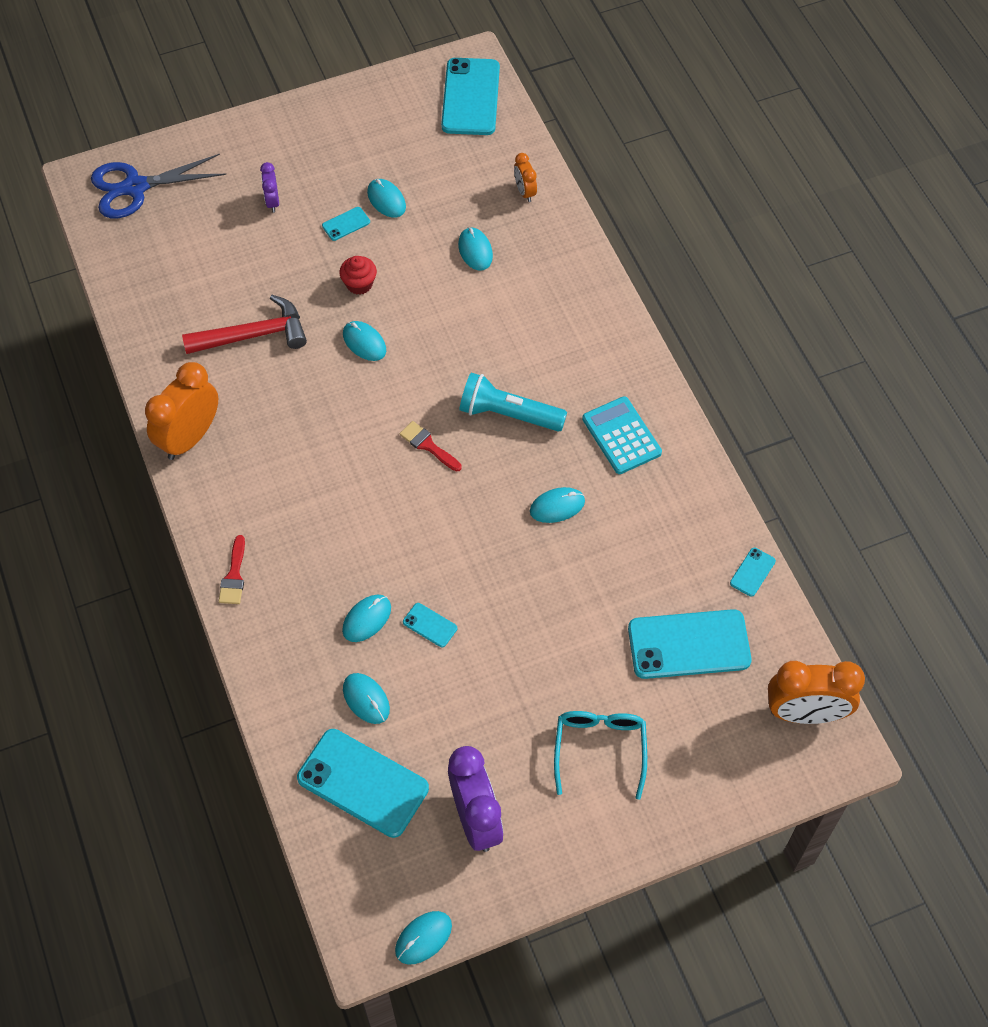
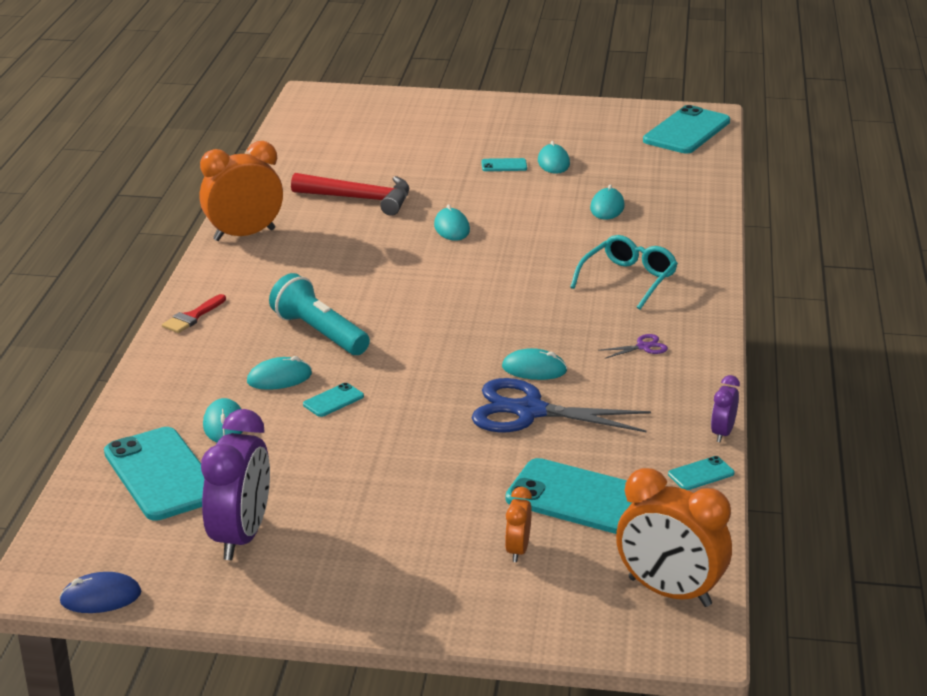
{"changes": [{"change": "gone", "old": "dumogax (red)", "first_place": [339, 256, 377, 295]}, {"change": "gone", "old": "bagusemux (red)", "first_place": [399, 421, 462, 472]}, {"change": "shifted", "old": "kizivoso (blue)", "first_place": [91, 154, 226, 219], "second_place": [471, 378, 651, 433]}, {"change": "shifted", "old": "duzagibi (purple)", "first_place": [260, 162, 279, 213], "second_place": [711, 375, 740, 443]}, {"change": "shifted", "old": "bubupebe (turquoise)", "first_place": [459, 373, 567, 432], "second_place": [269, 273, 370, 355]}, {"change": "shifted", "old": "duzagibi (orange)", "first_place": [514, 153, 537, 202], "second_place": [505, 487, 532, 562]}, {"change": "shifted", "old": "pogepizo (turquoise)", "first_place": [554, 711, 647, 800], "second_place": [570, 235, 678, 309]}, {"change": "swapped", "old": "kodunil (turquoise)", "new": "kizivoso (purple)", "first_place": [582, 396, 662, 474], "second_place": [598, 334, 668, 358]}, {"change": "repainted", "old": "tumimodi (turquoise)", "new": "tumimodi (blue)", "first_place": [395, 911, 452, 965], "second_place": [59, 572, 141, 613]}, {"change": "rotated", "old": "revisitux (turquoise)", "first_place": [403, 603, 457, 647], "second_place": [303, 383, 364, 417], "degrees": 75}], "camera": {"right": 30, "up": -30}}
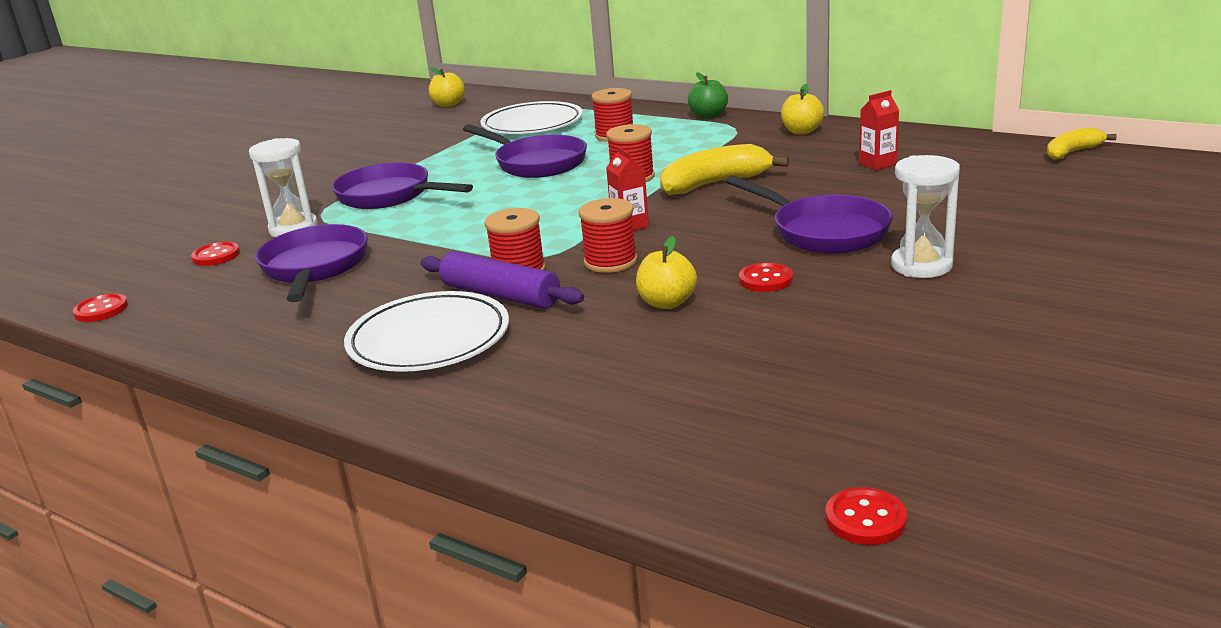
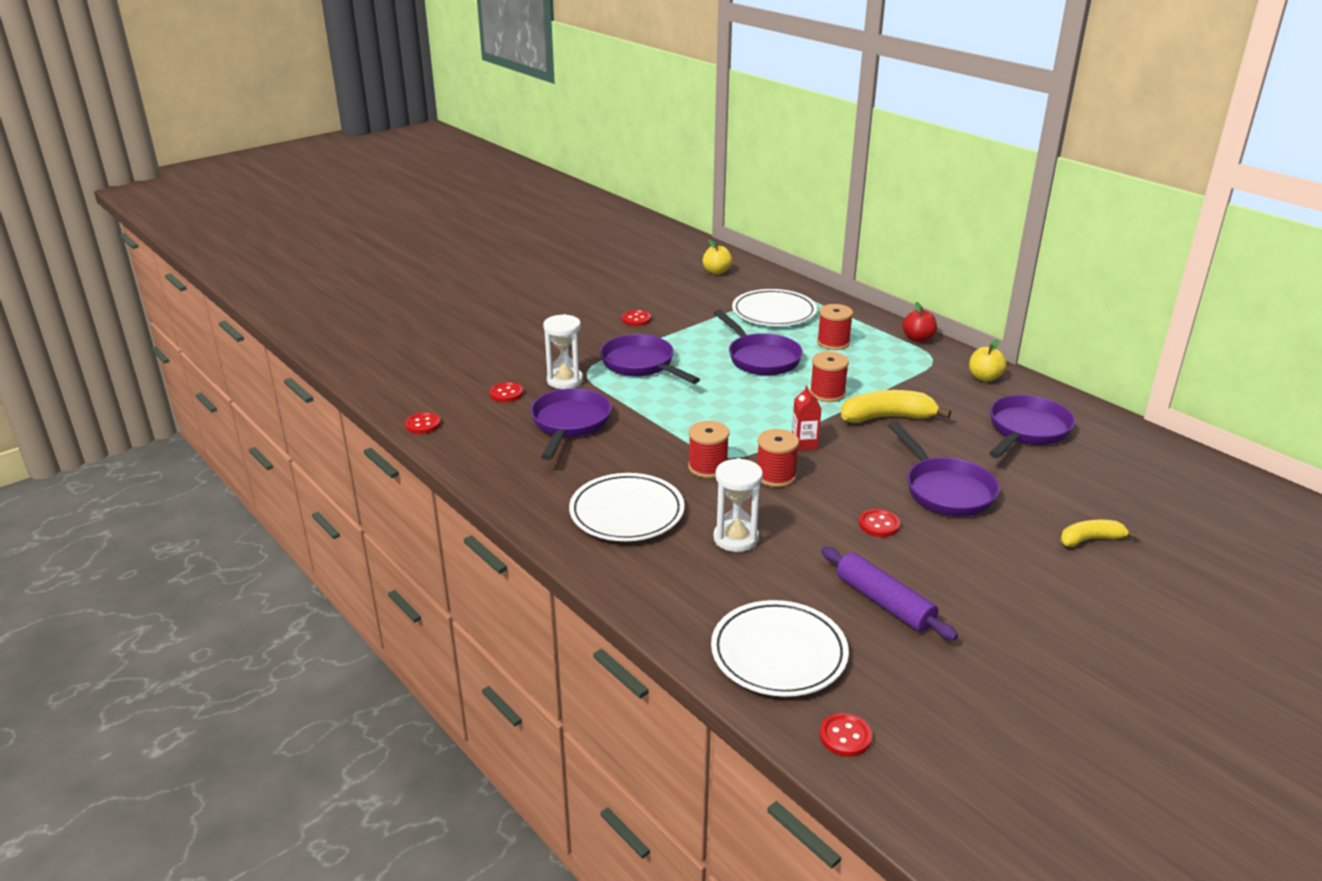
{"changes": [{"change": "gone", "old": "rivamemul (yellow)", "first_place": [636, 236, 697, 309]}, {"change": "new", "new": "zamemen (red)", "second_place": [622, 310, 651, 326]}, {"change": "new", "new": "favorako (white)", "second_place": [711, 600, 849, 697]}, {"change": "shifted", "old": "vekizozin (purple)", "first_place": [420, 251, 584, 309], "second_place": [821, 547, 958, 640]}, {"change": "shifted", "old": "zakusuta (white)", "first_place": [891, 155, 960, 278], "second_place": [713, 458, 763, 552]}, {"change": "shifted", "old": "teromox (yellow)", "first_place": [1047, 127, 1117, 160], "second_place": [1061, 520, 1138, 547]}, {"change": "swapped", "old": "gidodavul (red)", "new": "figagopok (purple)", "first_place": [859, 90, 899, 170], "second_place": [989, 395, 1075, 458]}, {"change": "repainted", "old": "rivamemul (green)", "new": "rivamemul (red)", "first_place": [688, 72, 728, 118], "second_place": [902, 301, 937, 342]}], "camera": {"right": 15, "up": 5}}
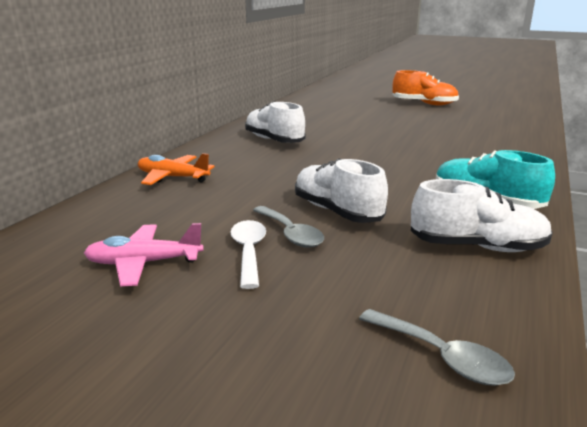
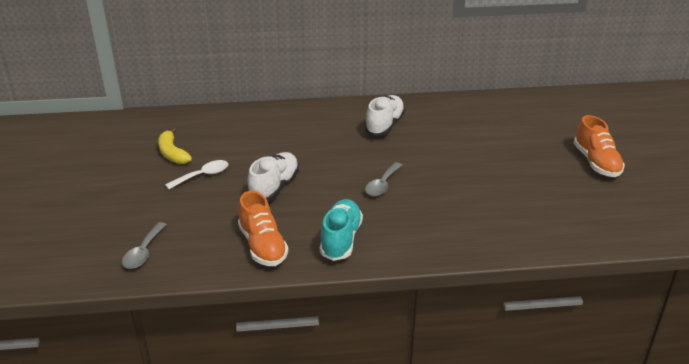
{"changes": [{"change": "gone", "old": "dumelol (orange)", "first_place": [138, 153, 215, 185]}, {"change": "shifted", "old": "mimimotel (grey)", "first_place": [253, 206, 324, 248], "second_place": [365, 162, 402, 196]}, {"change": "swapped", "old": "dumelol (pink)", "new": "teromox (yellow)", "first_place": [84, 223, 204, 286], "second_place": [158, 128, 192, 164]}, {"change": "repainted", "old": "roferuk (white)", "new": "roferuk (orange)", "first_place": [411, 179, 553, 252], "second_place": [238, 191, 289, 266]}], "camera": {"right": 60, "up": 10}}
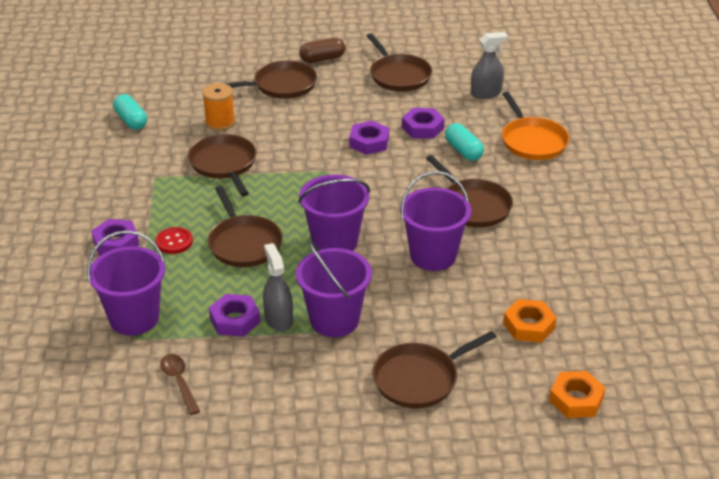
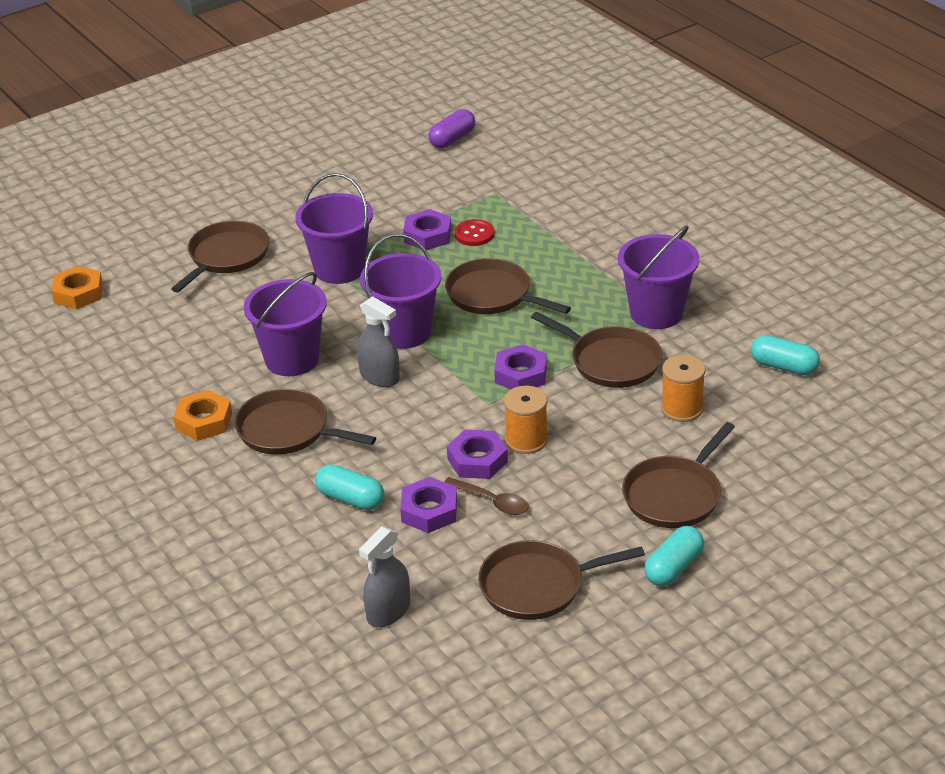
{"changes": [{"change": "gone", "old": "figagopok (orange)", "first_place": [502, 92, 569, 160]}, {"change": "new", "new": "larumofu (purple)", "second_place": [428, 109, 475, 148]}, {"change": "new", "new": "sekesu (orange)", "second_place": [504, 386, 548, 454]}, {"change": "shifted", "old": "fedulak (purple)", "first_place": [87, 230, 165, 335], "second_place": [618, 226, 699, 329]}, {"change": "shifted", "old": "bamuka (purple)", "first_place": [91, 219, 139, 255], "second_place": [494, 344, 547, 390]}, {"change": "shifted", "old": "zamemen (red)", "first_place": [156, 227, 193, 254], "second_place": [454, 219, 494, 246]}, {"change": "shifted", "old": "mimimotel (brown)", "first_place": [160, 354, 200, 415], "second_place": [444, 477, 529, 515]}, {"change": "shifted", "old": "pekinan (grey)", "first_place": [263, 243, 293, 332], "second_place": [357, 296, 400, 387]}, {"change": "shifted", "old": "bamuka (orange)", "first_place": [503, 299, 557, 343], "second_place": [173, 390, 232, 441]}, {"change": "repainted", "old": "larumofu (brown)", "new": "larumofu (turquoise)", "first_place": [299, 38, 345, 63], "second_place": [644, 526, 704, 586]}, {"change": "rotated", "old": "figagopok (brown)", "first_place": [367, 33, 432, 92], "second_place": [478, 540, 645, 620], "degrees": -45}], "camera": {"right": 150, "up": 0}}
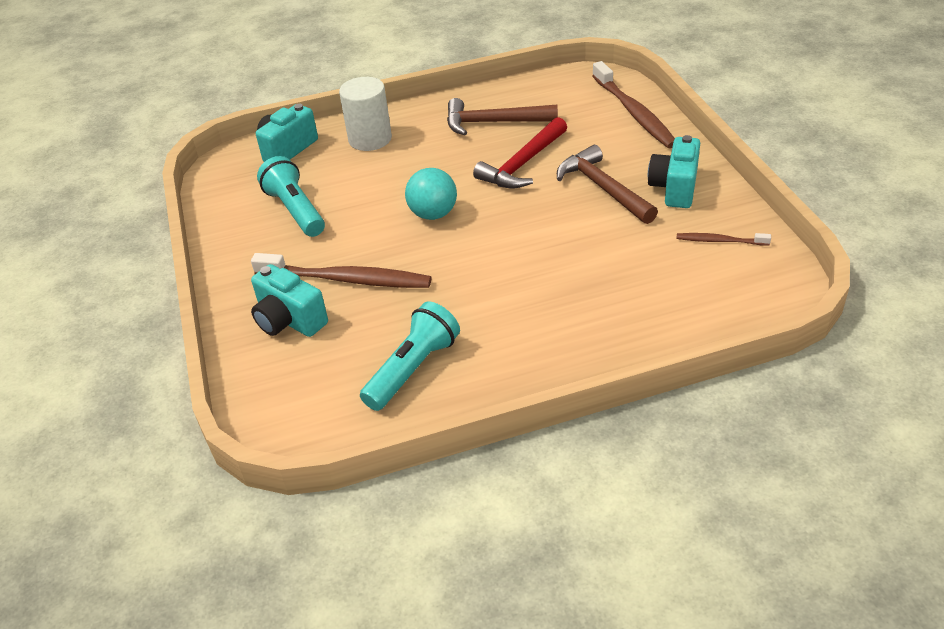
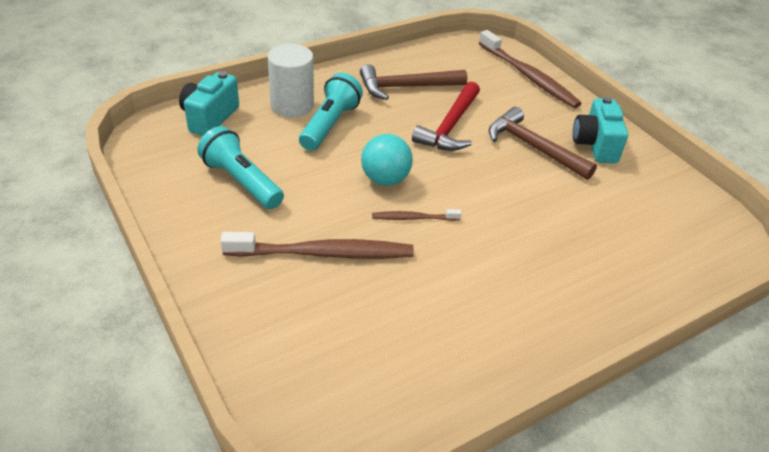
{"changes": [{"change": "gone", "old": "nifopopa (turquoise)", "first_place": [251, 264, 328, 337]}, {"change": "shifted", "old": "bubupebe (turquoise)", "first_place": [360, 301, 460, 411], "second_place": [299, 73, 363, 151]}, {"change": "shifted", "old": "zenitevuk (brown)", "first_place": [676, 233, 771, 245], "second_place": [372, 209, 462, 221]}], "camera": {"right": -20, "up": 0}}
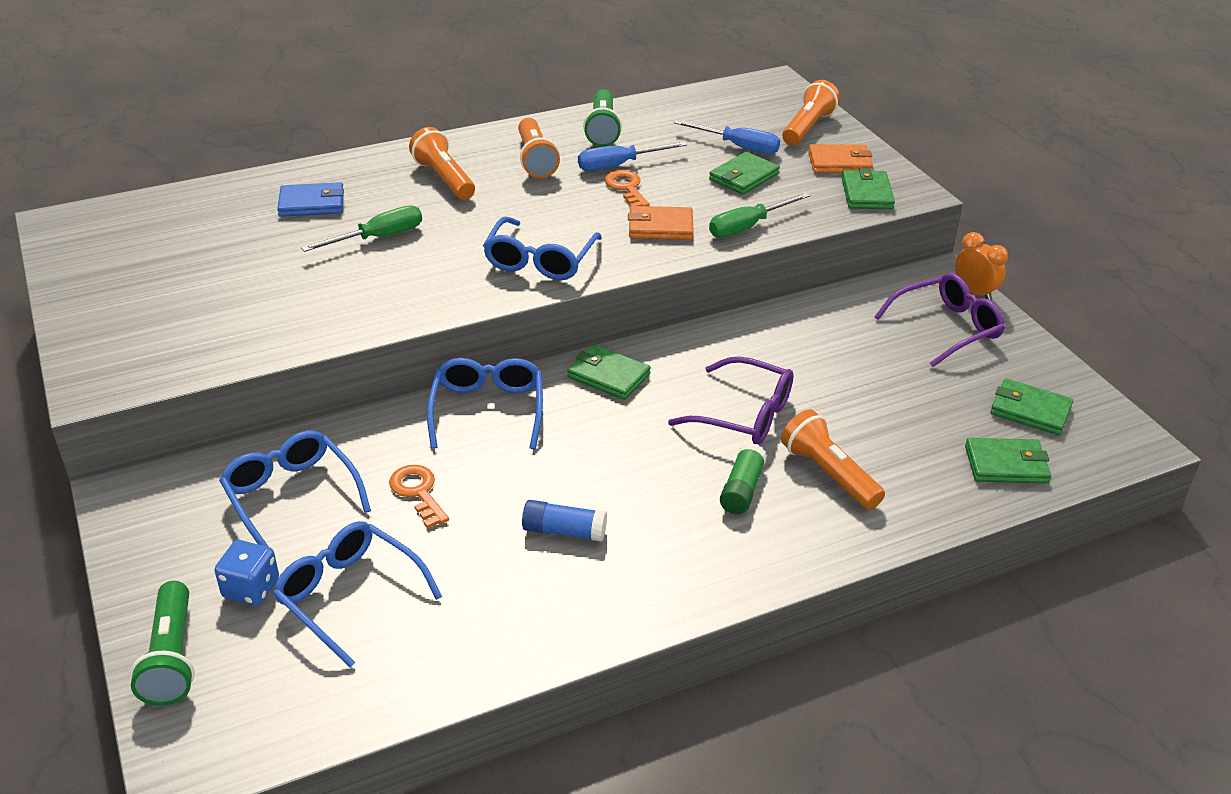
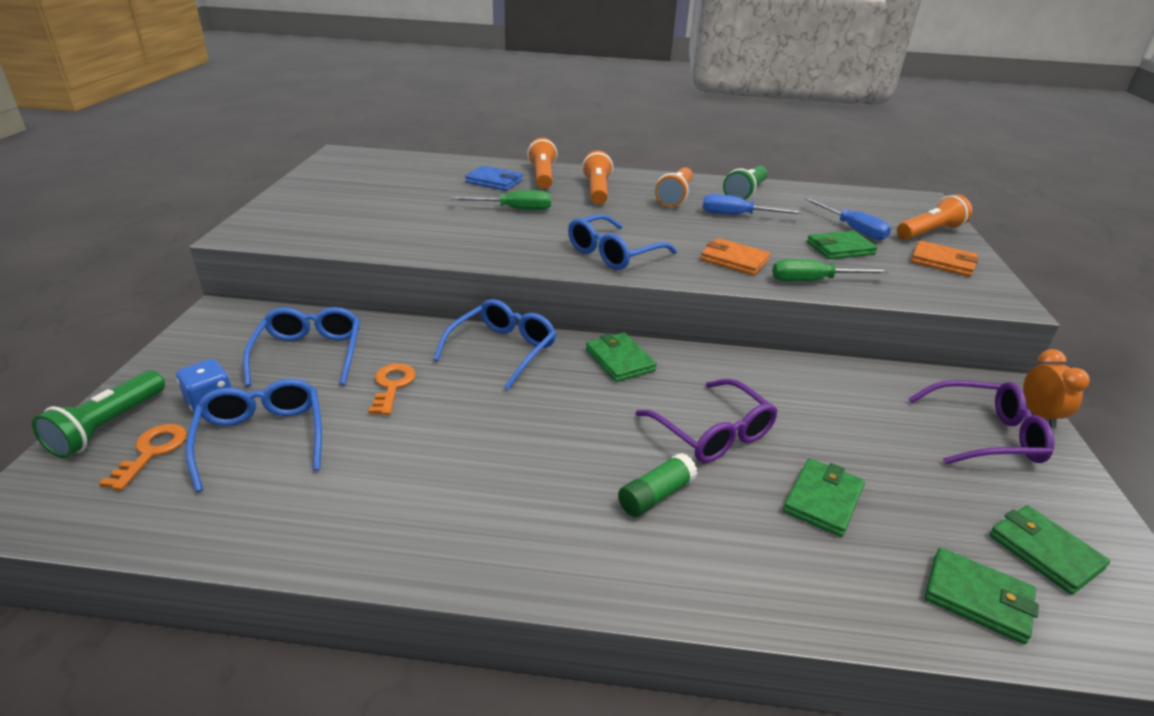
{"changes": [{"change": "gone", "old": "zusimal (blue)", "first_place": [522, 500, 607, 542]}, {"change": "shifted", "old": "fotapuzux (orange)", "first_place": [605, 170, 650, 207], "second_place": [99, 424, 187, 491]}, {"change": "shifted", "old": "bubupebe (orange)", "first_place": [781, 409, 885, 510], "second_place": [527, 137, 558, 189]}, {"change": "shifted", "old": "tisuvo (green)", "first_place": [841, 168, 895, 209], "second_place": [783, 458, 865, 537]}], "camera": {"right": 30, "up": -5}}
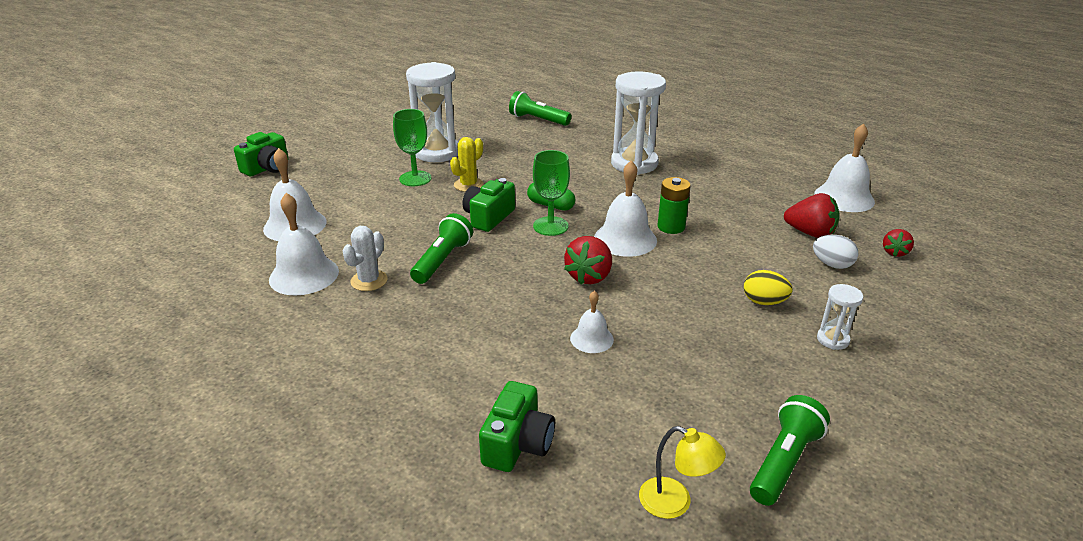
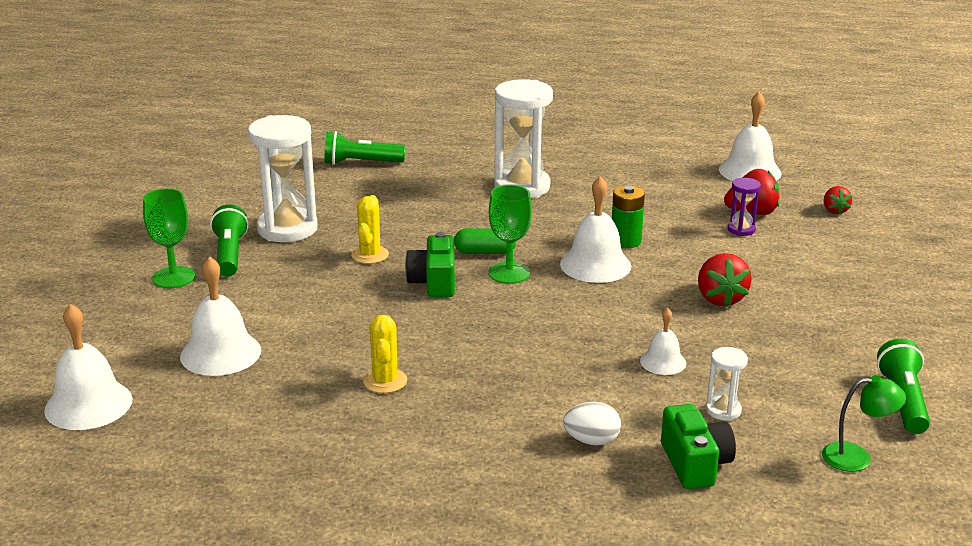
{"changes": [{"change": "gone", "old": "nifopopa (green)", "first_place": [234, 132, 288, 177]}, {"change": "gone", "old": "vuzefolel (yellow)", "first_place": [744, 270, 793, 305]}, {"change": "new", "new": "zakusuta (purple)", "second_place": [727, 178, 761, 236]}, {"change": "shifted", "old": "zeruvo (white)", "first_place": [269, 193, 339, 295], "second_place": [44, 304, 133, 430]}, {"change": "shifted", "old": "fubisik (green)", "first_place": [393, 109, 431, 186], "second_place": [143, 188, 195, 288]}, {"change": "shifted", "old": "bubupebe (green)", "first_place": [410, 213, 473, 284], "second_place": [210, 204, 249, 277]}, {"change": "shifted", "old": "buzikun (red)", "first_place": [564, 236, 612, 285], "second_place": [698, 253, 752, 307]}, {"change": "shifted", "old": "vuzefolel (white)", "first_place": [813, 235, 858, 269], "second_place": [563, 402, 621, 445]}, {"change": "shifted", "old": "zakusuta (white)", "first_place": [817, 284, 863, 350], "second_place": [706, 347, 748, 421]}, {"change": "repainted", "old": "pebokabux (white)", "new": "pebokabux (yellow)", "first_place": [342, 226, 388, 291], "second_place": [363, 315, 407, 393]}, {"change": "repainted", "old": "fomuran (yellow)", "new": "fomuran (green)", "first_place": [639, 426, 726, 519], "second_place": [822, 375, 906, 472]}], "camera": {"right": -30, "up": -5}}
